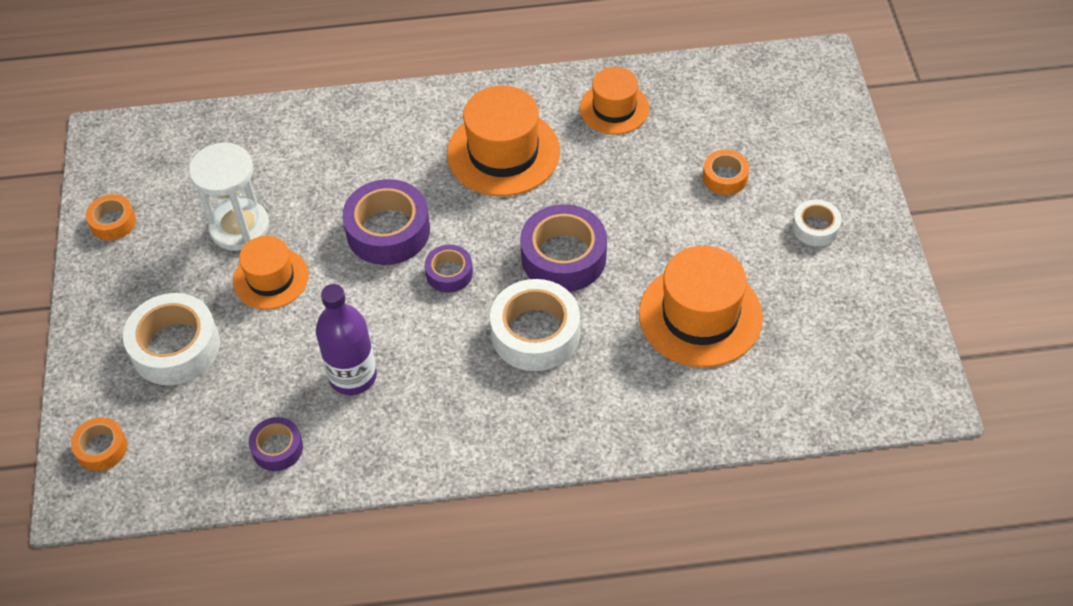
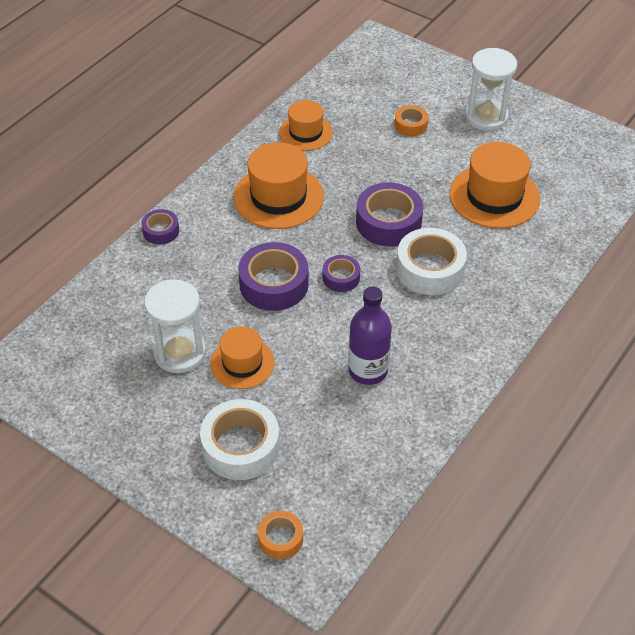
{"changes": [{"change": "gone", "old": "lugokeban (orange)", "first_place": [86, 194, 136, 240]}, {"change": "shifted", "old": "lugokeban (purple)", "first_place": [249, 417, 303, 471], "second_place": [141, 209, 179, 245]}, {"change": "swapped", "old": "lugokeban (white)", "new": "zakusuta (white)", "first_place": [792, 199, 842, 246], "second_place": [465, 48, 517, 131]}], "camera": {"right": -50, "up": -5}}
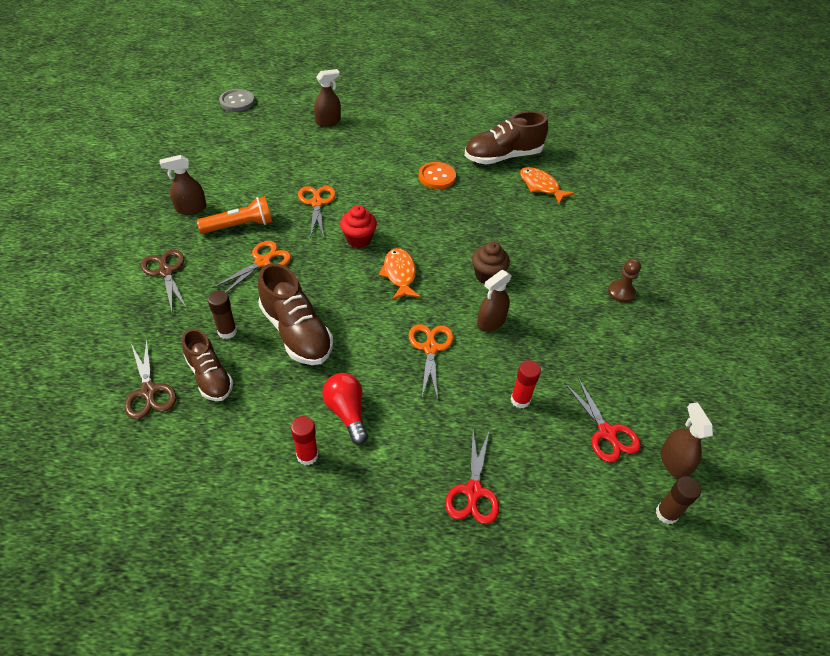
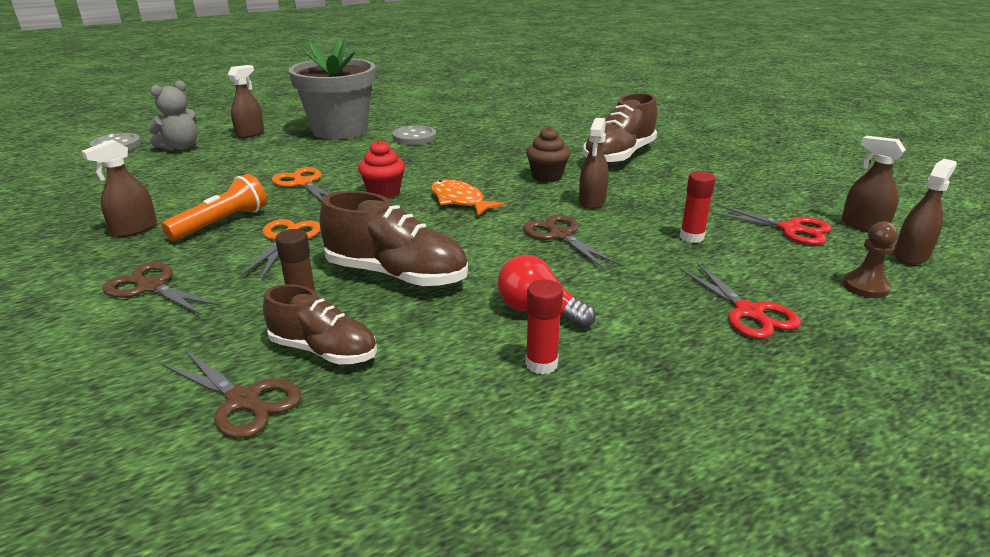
{"changes": [{"change": "gone", "old": "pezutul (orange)", "first_place": [520, 167, 575, 204]}, {"change": "new", "new": "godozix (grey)", "second_place": [147, 81, 197, 151]}, {"change": "new", "new": "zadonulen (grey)", "second_place": [289, 38, 376, 139]}, {"change": "shifted", "old": "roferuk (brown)", "first_place": [465, 111, 548, 165], "second_place": [583, 93, 657, 165]}, {"change": "shifted", "old": "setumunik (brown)", "first_place": [608, 259, 641, 303], "second_place": [843, 222, 898, 298]}, {"change": "swapped", "old": "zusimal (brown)", "new": "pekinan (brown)", "first_place": [656, 476, 701, 524], "second_place": [894, 159, 957, 265]}, {"change": "repainted", "old": "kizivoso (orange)", "new": "kizivoso (brown)", "first_place": [409, 324, 454, 400], "second_place": [523, 214, 620, 269]}, {"change": "repainted", "old": "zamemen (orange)", "new": "zamemen (grey)", "first_place": [418, 162, 456, 189], "second_place": [392, 125, 436, 145]}], "camera": {"right": -30, "up": -20}}
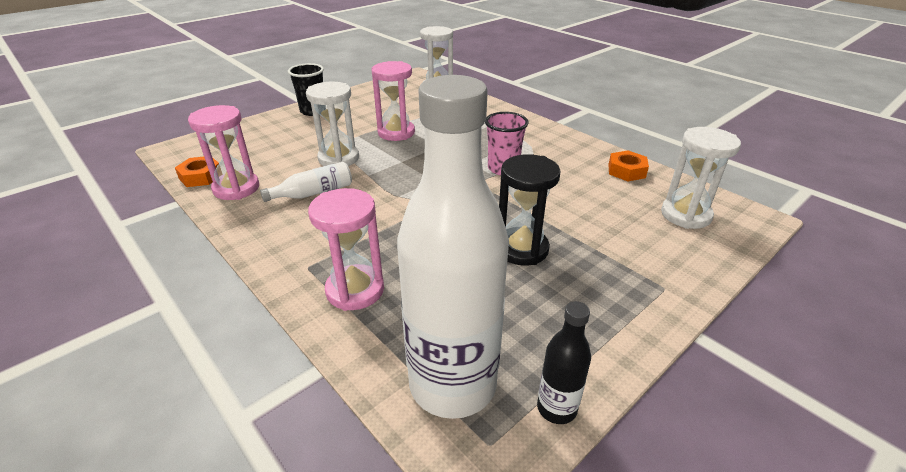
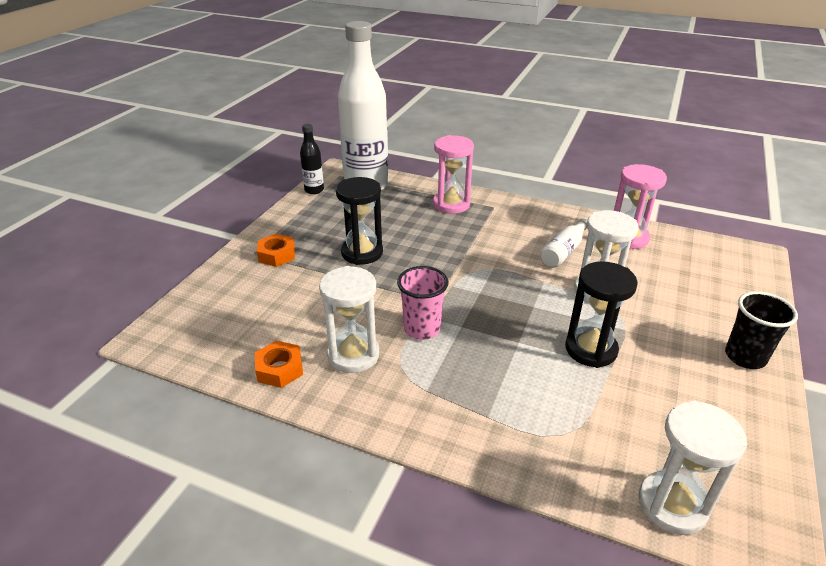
{"changes": [{"change": "shifted", "old": "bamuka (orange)", "first_place": [175, 157, 219, 187], "second_place": [257, 234, 295, 267]}, {"change": "shifted", "old": "zakusuta (white)", "first_place": [661, 127, 741, 229], "second_place": [319, 266, 379, 373]}, {"change": "repainted", "old": "zakusuta (pink)", "new": "zakusuta (black)", "first_place": [371, 61, 415, 141], "second_place": [565, 261, 638, 368]}], "camera": {"right": 155, "up": 0}}
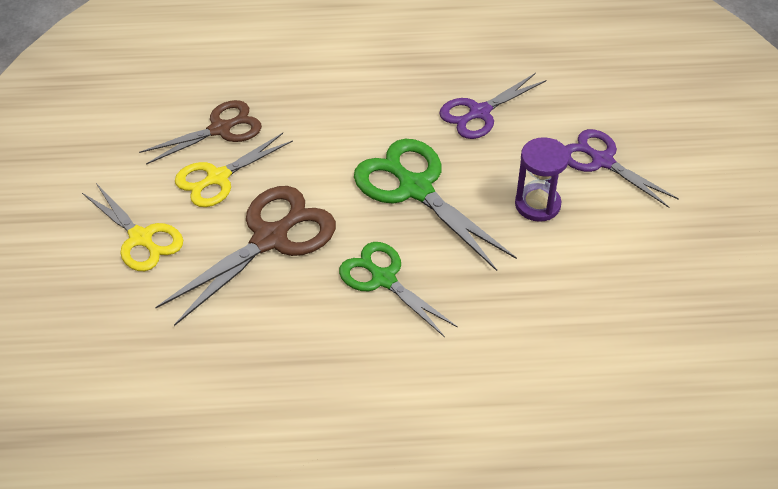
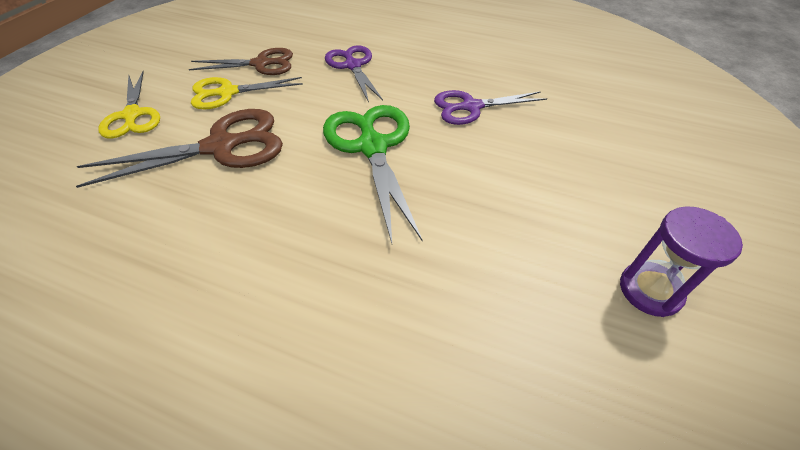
{"changes": [{"change": "gone", "old": "kizivoso (green)", "first_place": [339, 242, 458, 337]}, {"change": "shifted", "old": "zakusuta (purple)", "first_place": [515, 137, 569, 222], "second_place": [620, 206, 743, 317]}, {"change": "shifted", "old": "kizivoso (purple)", "first_place": [565, 129, 679, 208], "second_place": [325, 45, 383, 102]}], "camera": {"right": 25, "up": 0}}
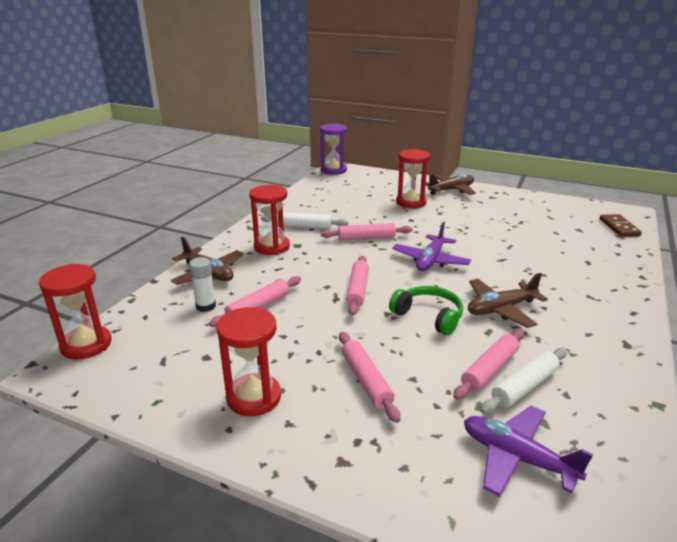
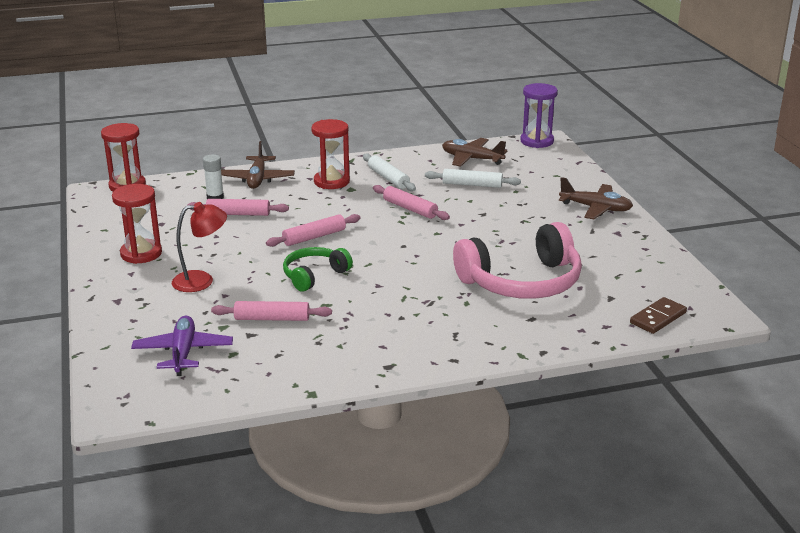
{"changes": [{"change": "gone", "old": "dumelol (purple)", "first_place": [392, 222, 471, 271]}, {"change": "gone", "old": "zakusuta (red)", "first_place": [396, 149, 430, 208]}, {"change": "new", "new": "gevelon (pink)", "second_place": [453, 222, 582, 299]}, {"change": "shifted", "old": "dumelol (brown)", "first_place": [468, 273, 548, 328], "second_place": [442, 138, 508, 167]}, {"change": "shifted", "old": "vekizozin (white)", "first_place": [480, 347, 567, 414], "second_place": [425, 169, 521, 188]}, {"change": "swapped", "old": "vekizozin (pink)", "new": "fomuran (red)", "first_place": [339, 332, 401, 423], "second_place": [172, 202, 227, 292]}, {"change": "rotated", "old": "gevelon (green)", "first_place": [389, 286, 463, 336], "second_place": [283, 247, 353, 291], "degrees": -135}], "camera": {"right": 50, "up": 0}}
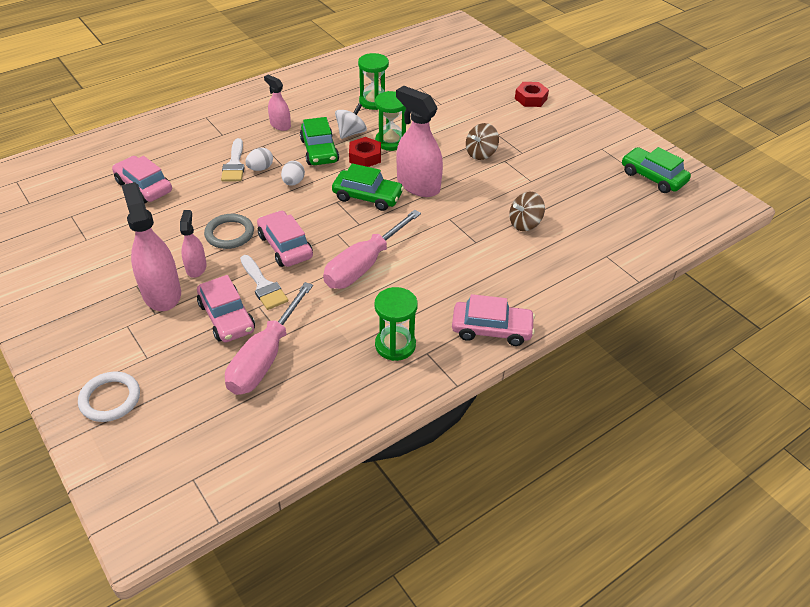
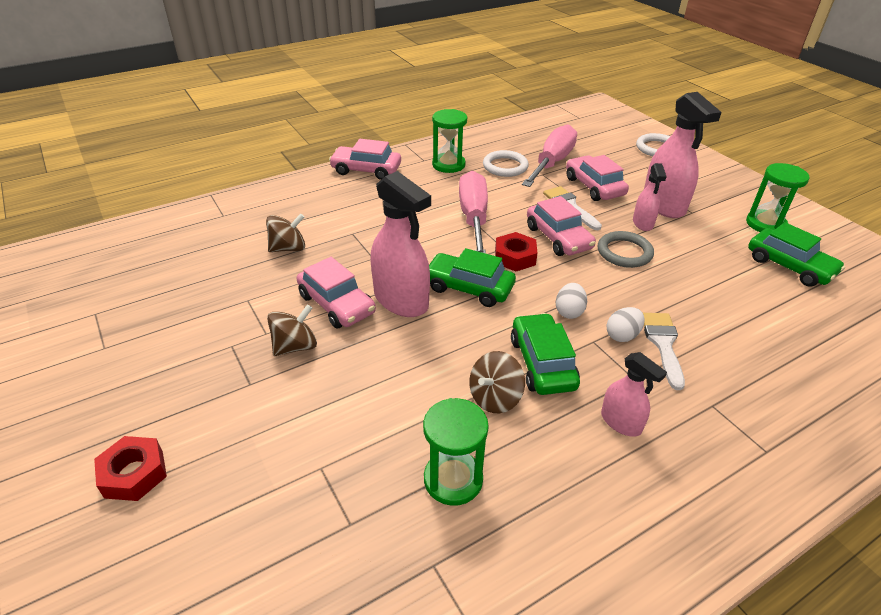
{"changes": [{"change": "new", "new": "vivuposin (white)", "second_place": [483, 150, 529, 177]}, {"change": "shifted", "old": "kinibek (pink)", "first_place": [112, 156, 172, 203], "second_place": [297, 257, 376, 328]}, {"change": "shifted", "old": "bamuka (red)", "first_place": [349, 137, 381, 167], "second_place": [495, 232, 537, 272]}, {"change": "shifted", "old": "zakusuta (green)", "first_place": [375, 91, 406, 151], "second_place": [746, 163, 810, 232]}, {"change": "shifted", "old": "kinibek (green)", "first_place": [622, 147, 691, 193], "second_place": [748, 222, 845, 286]}, {"change": "repainted", "old": "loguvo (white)", "new": "loguvo (brown)", "first_place": [335, 104, 367, 139], "second_place": [469, 351, 525, 413]}, {"change": "rotated", "old": "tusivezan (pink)", "first_place": [323, 210, 421, 289], "second_place": [459, 171, 488, 253], "degrees": -45}], "camera": {"right": -175, "up": -5}}
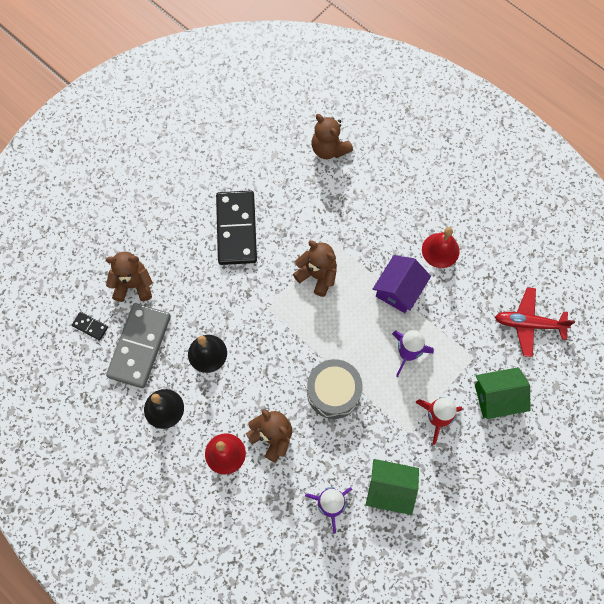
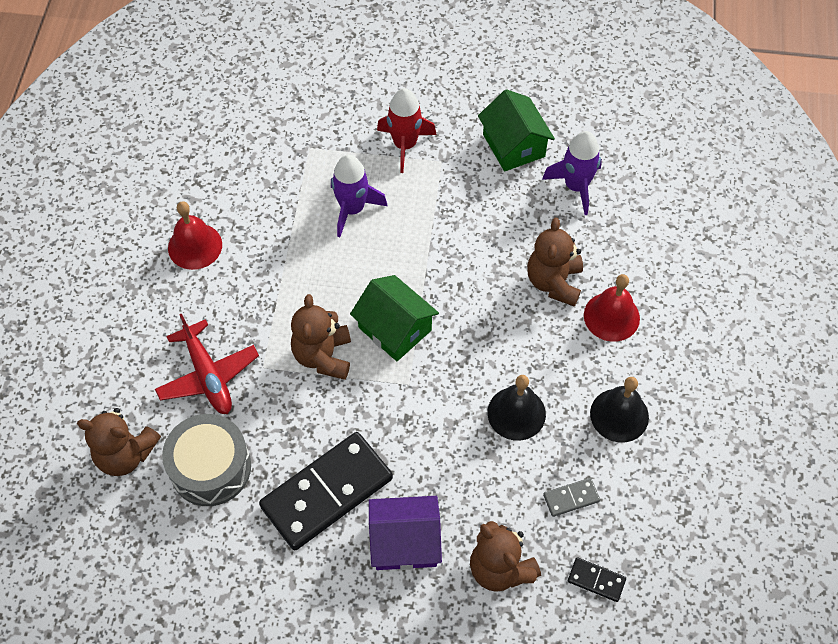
{"changes": [{"change": "shifted", "old": "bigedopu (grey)", "first_place": [307, 359, 363, 419], "second_place": [162, 414, 251, 506]}, {"change": "shifted", "old": "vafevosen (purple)", "first_place": [373, 255, 431, 313], "second_place": [369, 496, 442, 570]}, {"change": "shifted", "old": "vafevosen (green)", "first_place": [475, 367, 531, 419], "second_place": [350, 275, 439, 361]}, {"change": "shifted", "old": "dumelol (red)", "first_place": [495, 287, 575, 357], "second_place": [155, 313, 259, 414]}, {"change": "rotated", "old": "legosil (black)", "first_place": [72, 312, 108, 340], "second_place": [568, 557, 626, 602], "degrees": -60}, {"change": "rotated", "old": "godozix (brown)", "first_place": [312, 114, 353, 159], "second_place": [77, 408, 161, 476], "degrees": 90}, {"change": "scaled", "old": "legosil (grey)", "first_place": [106, 303, 171, 388], "second_place": [543, 478, 600, 517], "factor": 0.42}], "camera": {"right": -125, "up": -10}}
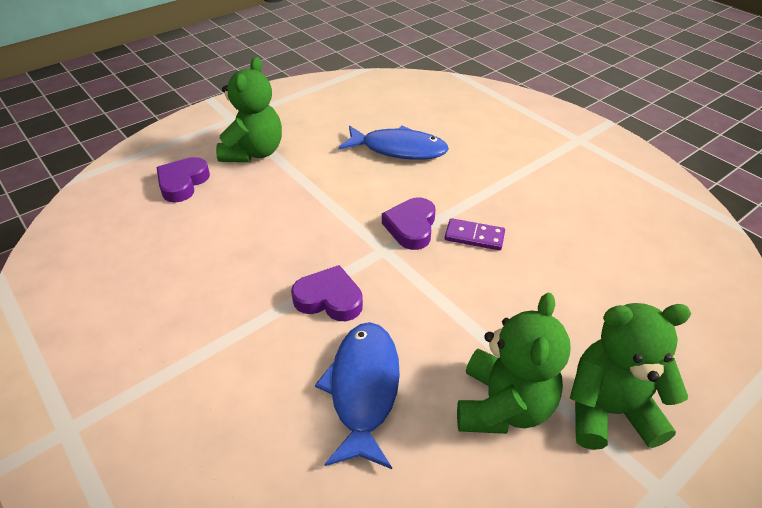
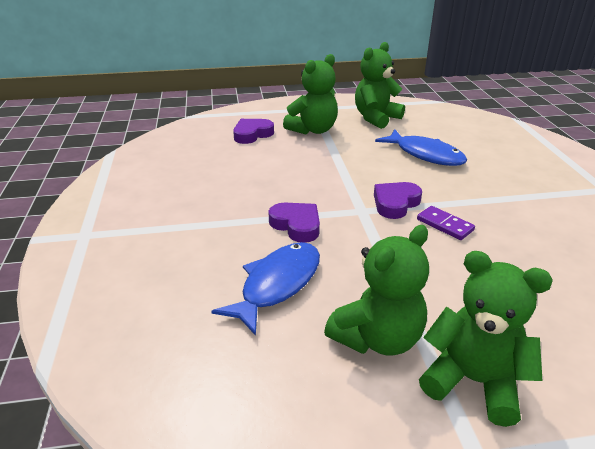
{"changes": [{"change": "new", "new": "godozix (green)", "second_place": [355, 42, 405, 129]}], "camera": {"right": 30, "up": -10}}
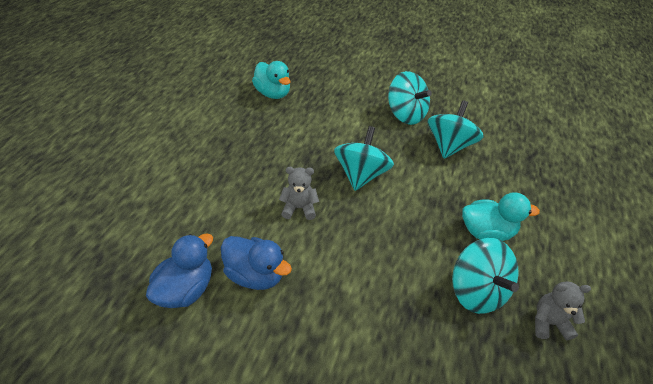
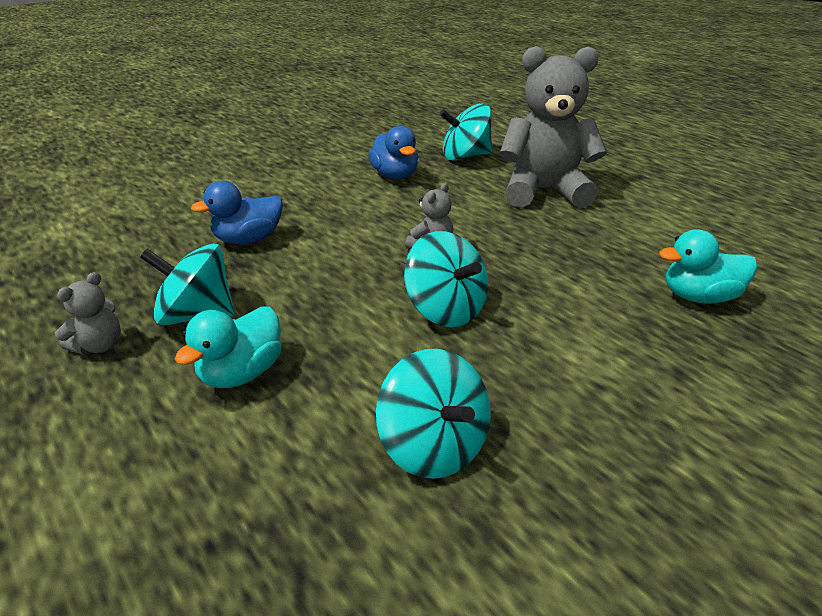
{"changes": [{"change": "new", "new": "godozix (grey)", "second_place": [499, 46, 607, 208]}, {"change": "shifted", "old": "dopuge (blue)", "first_place": [221, 236, 292, 290], "second_place": [191, 181, 283, 244]}, {"change": "shifted", "old": "loguvo (turquoise)", "first_place": [388, 71, 432, 125], "second_place": [440, 103, 492, 161]}], "camera": {"right": 125, "up": -10}}
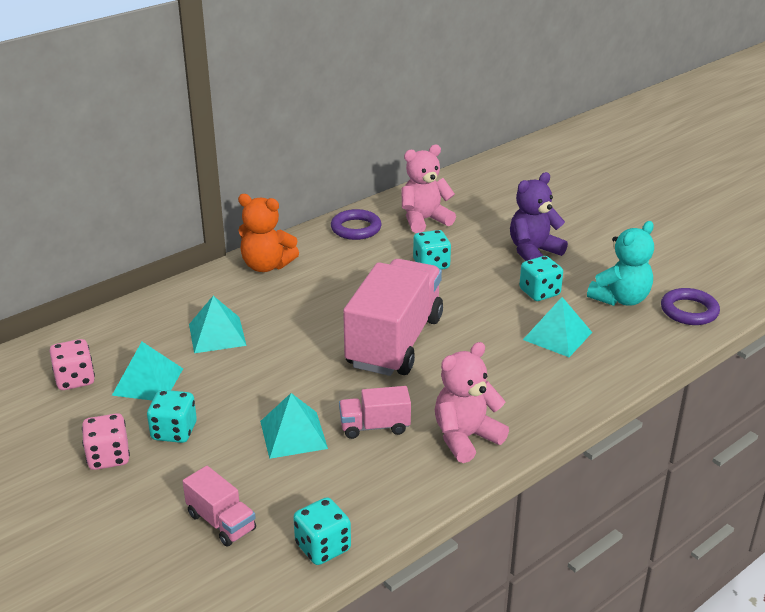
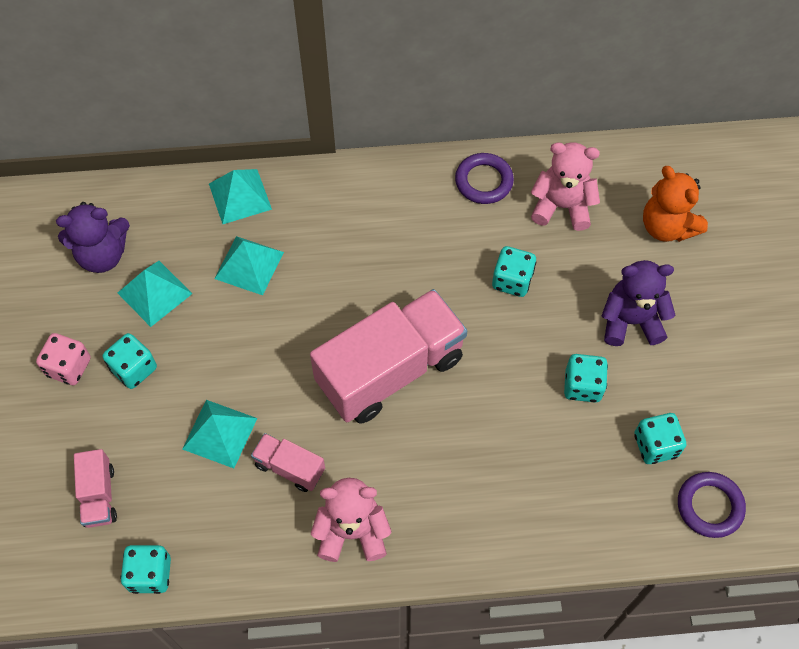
{"changes": [{"change": "shifted", "old": "godozix (orange)", "first_place": [238, 194, 299, 272], "second_place": [643, 166, 708, 242]}, {"change": "shifted", "old": "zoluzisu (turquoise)", "first_place": [523, 297, 592, 357], "second_place": [209, 169, 272, 224]}, {"change": "swapped", "old": "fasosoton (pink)", "new": "godozix (purple)", "first_place": [50, 339, 95, 390], "second_place": [56, 202, 130, 273]}, {"change": "swapped", "old": "godozix (turquoise)", "new": "fasosoton (turquoise)", "first_place": [587, 221, 654, 306], "second_place": [634, 413, 686, 464]}], "camera": {"right": 35, "up": 30}}
